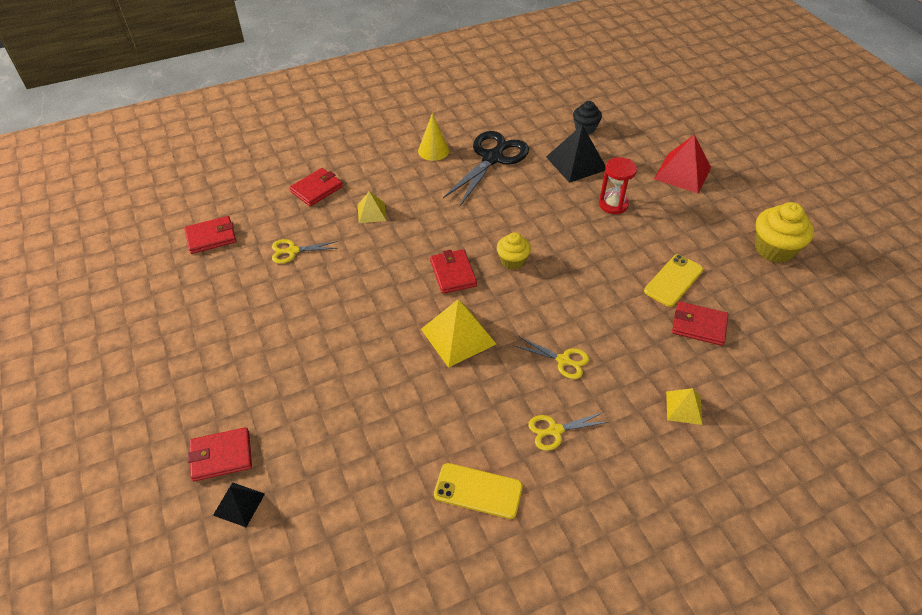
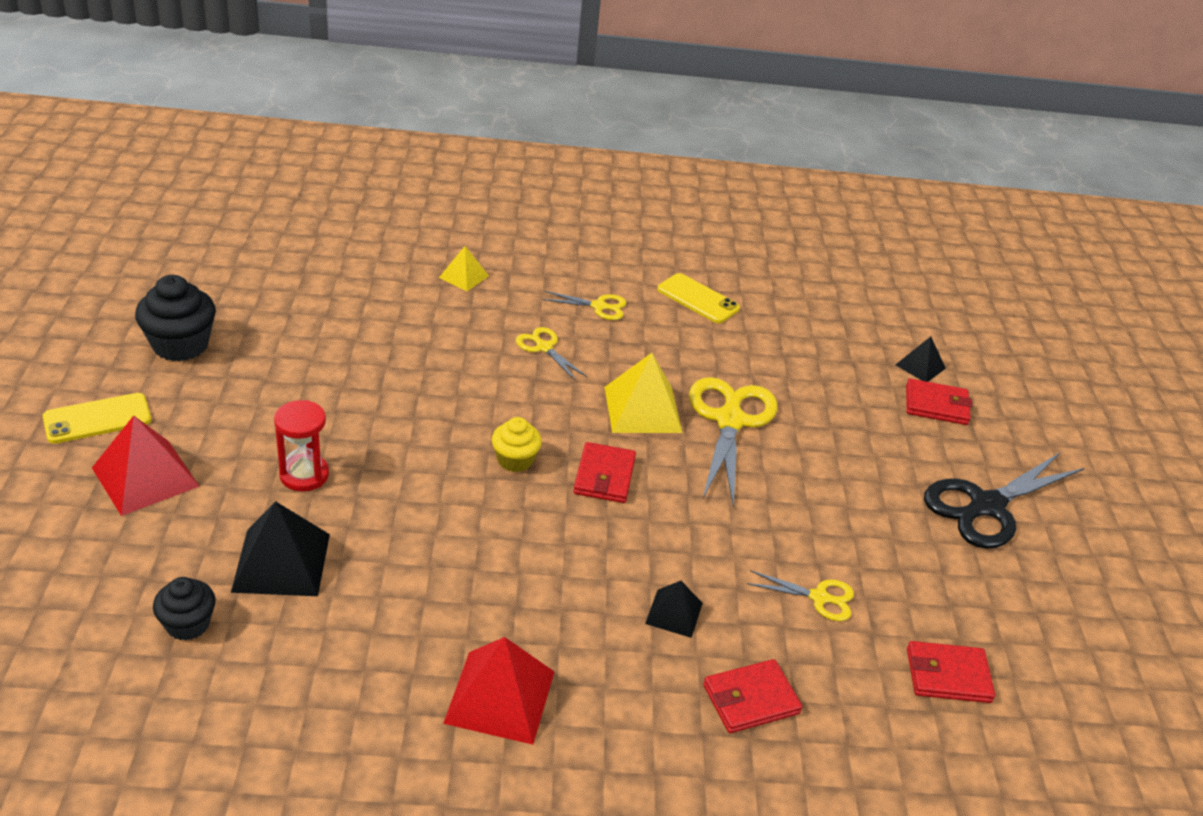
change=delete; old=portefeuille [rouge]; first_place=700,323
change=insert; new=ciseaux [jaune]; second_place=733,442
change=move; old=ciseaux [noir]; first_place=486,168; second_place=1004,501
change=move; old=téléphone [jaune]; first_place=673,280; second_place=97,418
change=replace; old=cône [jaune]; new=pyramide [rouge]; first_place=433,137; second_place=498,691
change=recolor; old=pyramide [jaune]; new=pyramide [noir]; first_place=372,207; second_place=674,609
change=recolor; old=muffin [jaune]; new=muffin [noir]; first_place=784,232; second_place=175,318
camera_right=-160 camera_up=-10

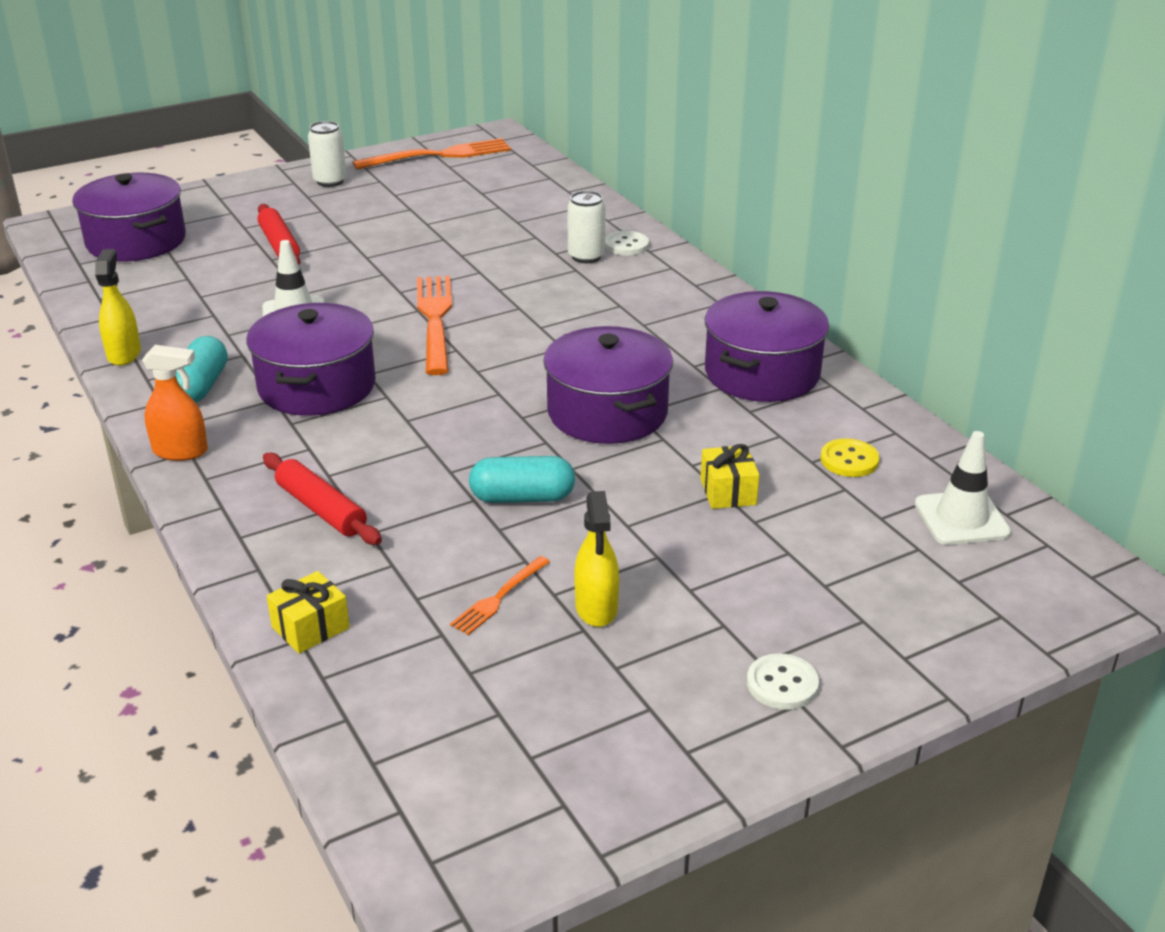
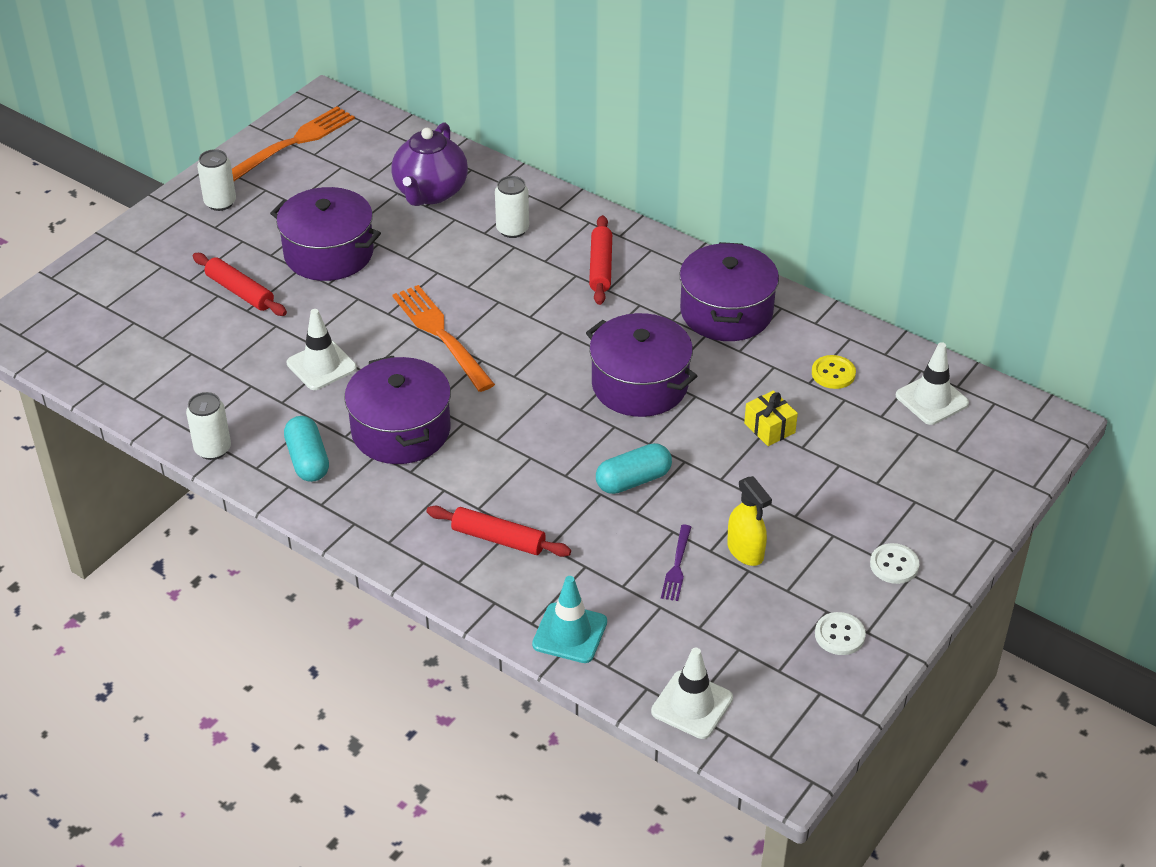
change=delete; old=vaporisateur [orange]; first_place=175,403
change=insert; new=théière [violet]; second_place=430,164
change=insert; new=rouleau à pâtisserie [rouge]; second_place=600,260
change=insert; new=cône de chantier [blanc]; second_place=692,693
change=move; old=marmite [violet]; first_place=129,217; second_place=325,234
change=move; old=bouton [blanc]; first_place=627,243; second_place=840,633
change=replace; old=vaporisateur [jaune]; new=canette [blanc]; first_place=118,307; second_place=208,426
change=replace; old=cadeau [jaune]; new=cône de chantier [turquoise]; first_place=308,612; second_place=569,619
change=recolor; old=fourchette [orange]; new=fourchette [violet]; first_place=500,595; second_place=676,563
camera_right=-25 camera_up=10

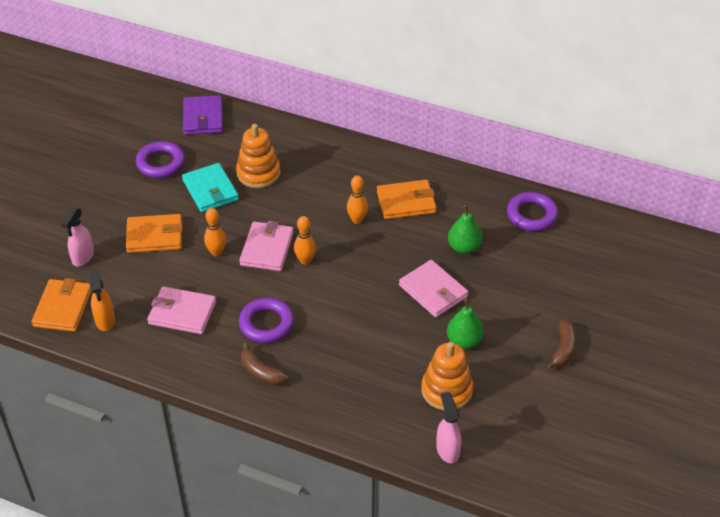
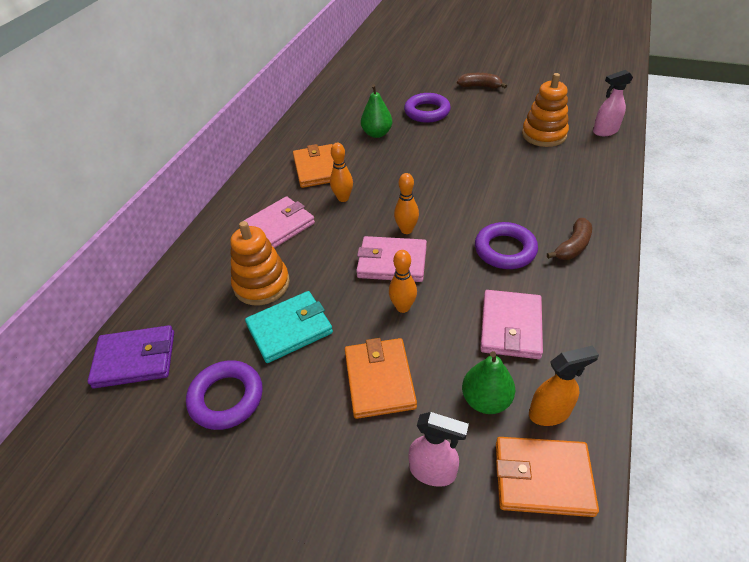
change=move; old=portefeuille [rose]; first_place=433,288; second_place=277,222
change=move; old=poire [vert]; first_place=465,323; second_place=488,382
change=move; old=anneau [violet]; first_place=532,211; second_place=427,108
camera_right=-90 camera_up=0

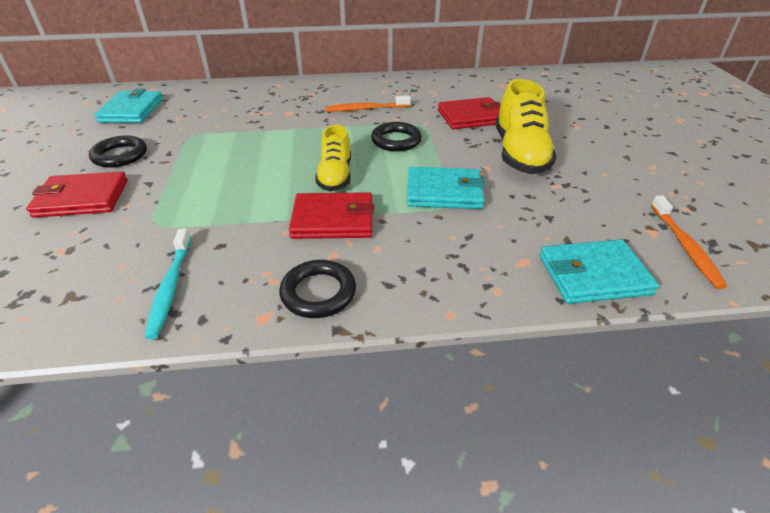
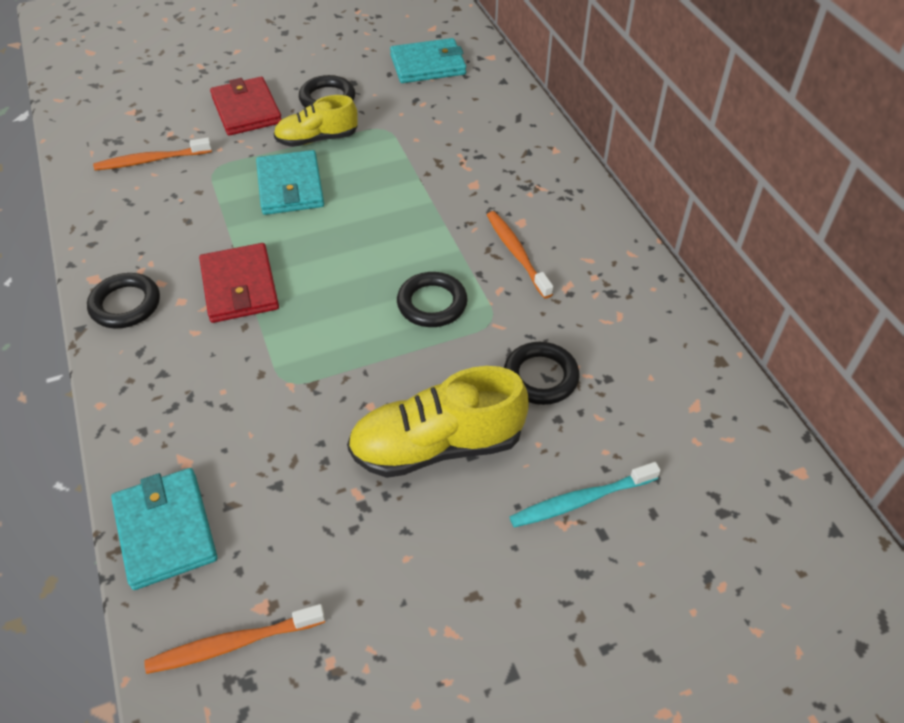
change=insert; new=brosse à dents [orange]; second_place=152,154
change=move; old=brosse à dents [turquoise]; first_place=168,283; second_place=585,495
change=move; old=chaussure [jaune]; first_place=333,158; second_place=316,121
change=move; old=portefeuille [turquoise]; first_place=446,188; second_place=290,182
change=replace; old=portefeuille [rouge]; new=anneau [noir]; first_place=469,113; second_place=541,373
camera_right=75 camera_up=10

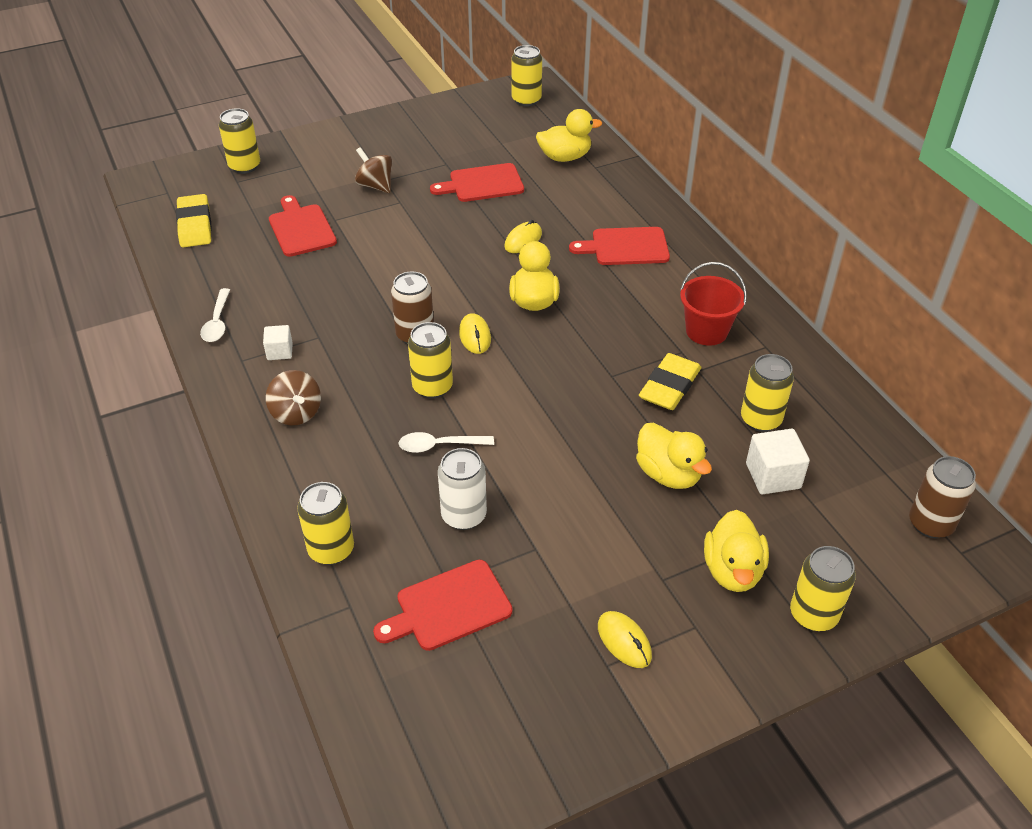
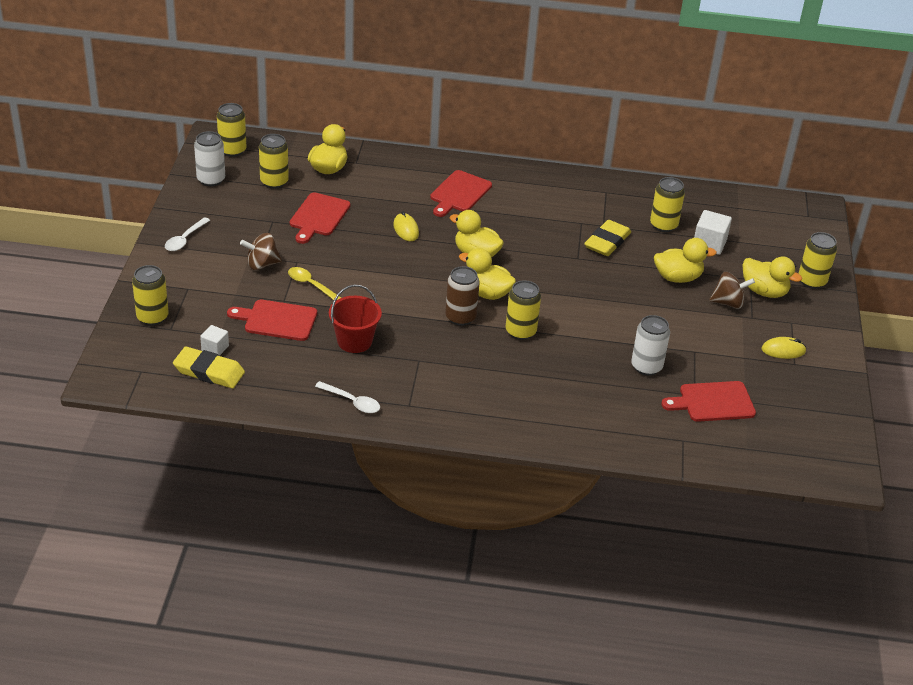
change=delete; old=canette [marron]; first_place=942,497
change=insert; new=canette [blanc]; second_place=209,158
change=insert; new=cuillère [jaune]; second_place=314,283
change=move; old=cube [blanc]; first_place=278,342; second_place=214,340
change=move; old=toupie [marron]; first_place=293,397; second_place=732,290
change=move; old=canette [jaune]; first_place=325,523; second_place=274,161
change=move; old=cuillère [blanc]; first_place=446,442; second_place=187,234
change=move; old=seau [rouge]; first_place=713,304; second_place=355,319
change=replace; old=souris [jaune]; new=canard [jaune]; first_place=475,333; second_place=487,274
change=rotate; old=planche à découper [rouge]; first_place=443,605; second_place=708,401; degrees=75
change=rotate; old=gomme [jaune]; first_place=670,381; second_place=607,238; degrees=60
camera_right=-60 camera_up=-5

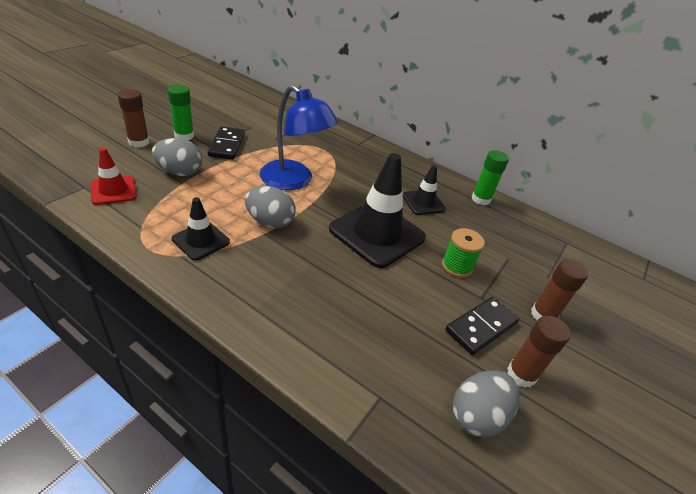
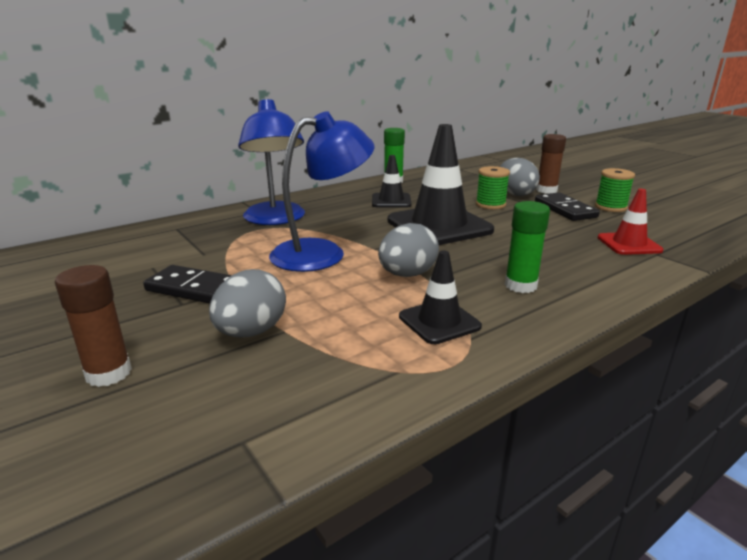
change=insert; new=lampe [bleu]; second_place=271,162
change=move; old=cône de chantier [rouge]; first_place=113,176; second_place=630,222
change=move; old=bâton de colle [vert]; first_place=181,113; second_place=527,247
change=move; old=œuf [gris]; first_place=486,404; second_place=520,177
change=replace; old=bâton de colle [marron]; new=bobine [vert]; first_place=539,351; second_place=615,190
camera_right=-65 camera_up=-15

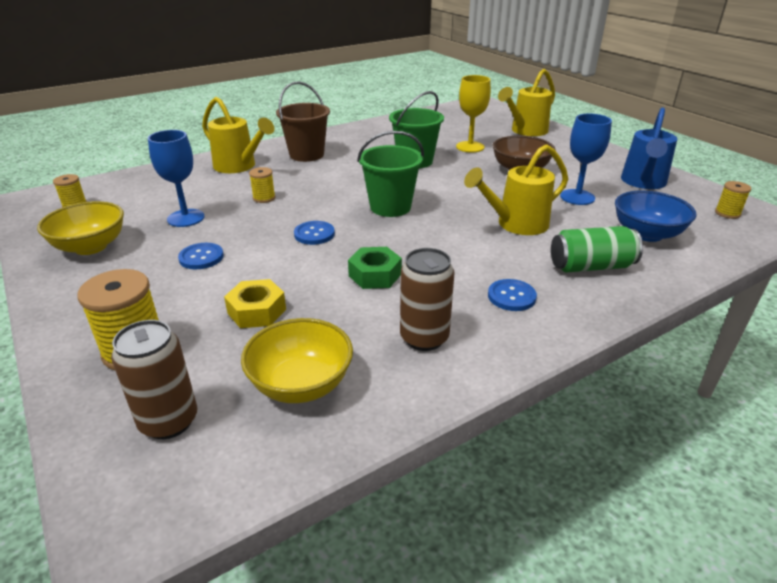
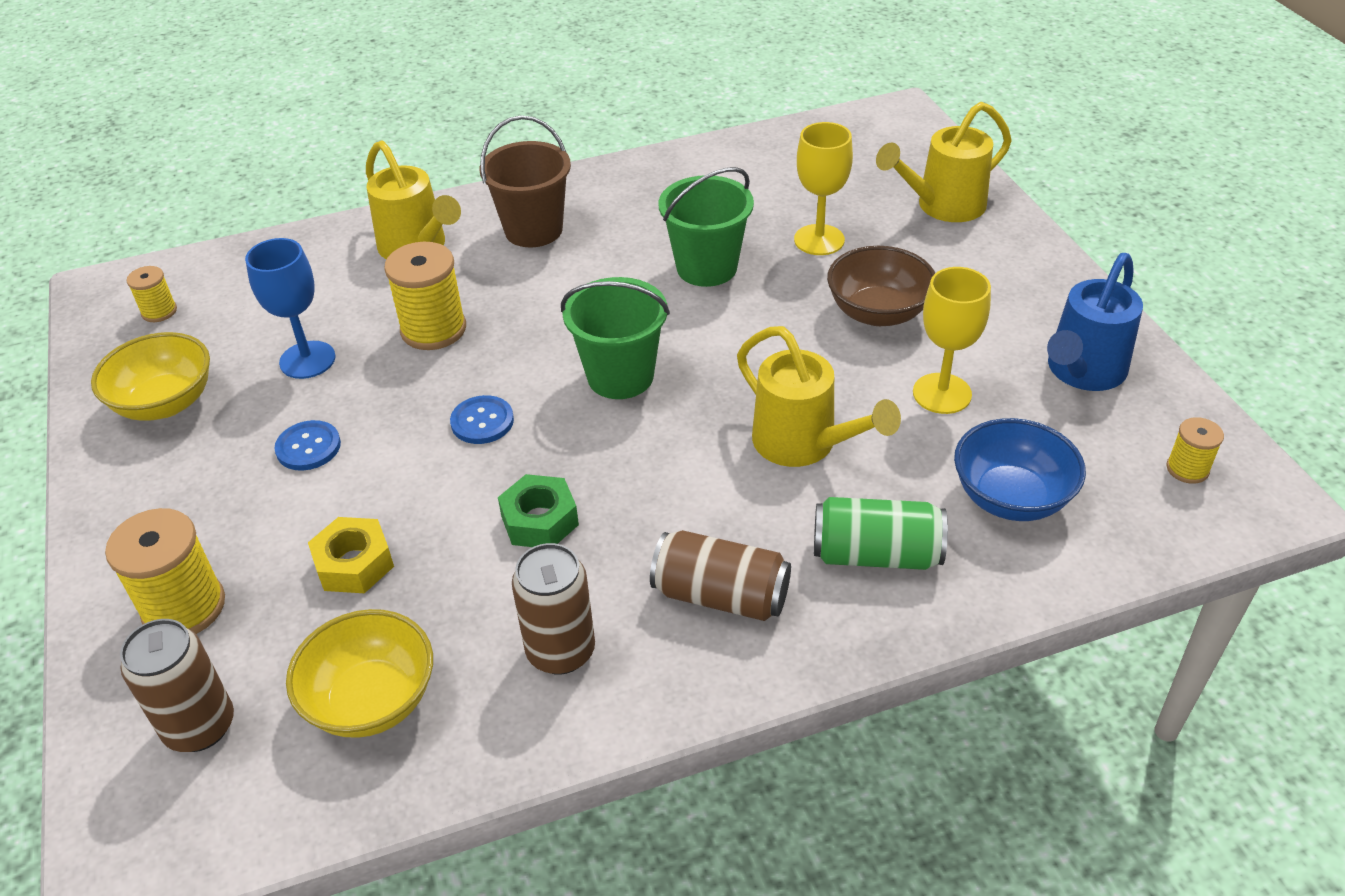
change=replace; old=bouton [bleu]; new=canette [marron]; first_place=512,295; second_place=720,575
change=recolor; old=verre à pied [bleu]; new=verre à pied [jaune]; first_place=586,159; second_place=952,340
change=rotate; old=arrosoir [jaune]; first_place=516,189; second_place=819,396; degrees=-120
change=resize; old=bobine [jaune]; first_place=262,185; second_place=425,296; factor=1.85
camera_right=15 camera_up=10

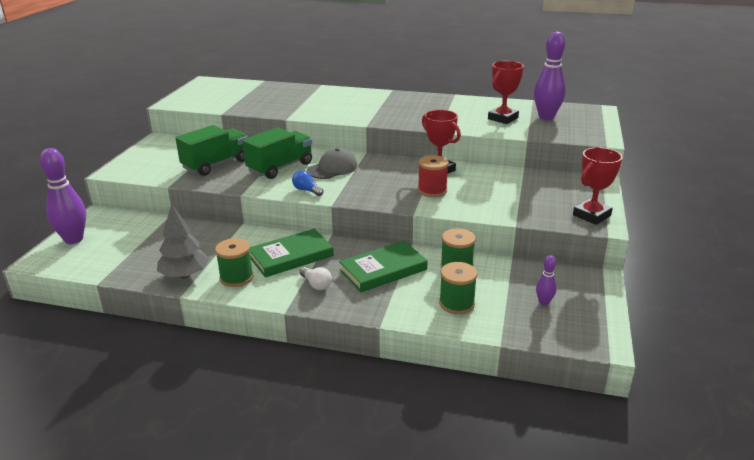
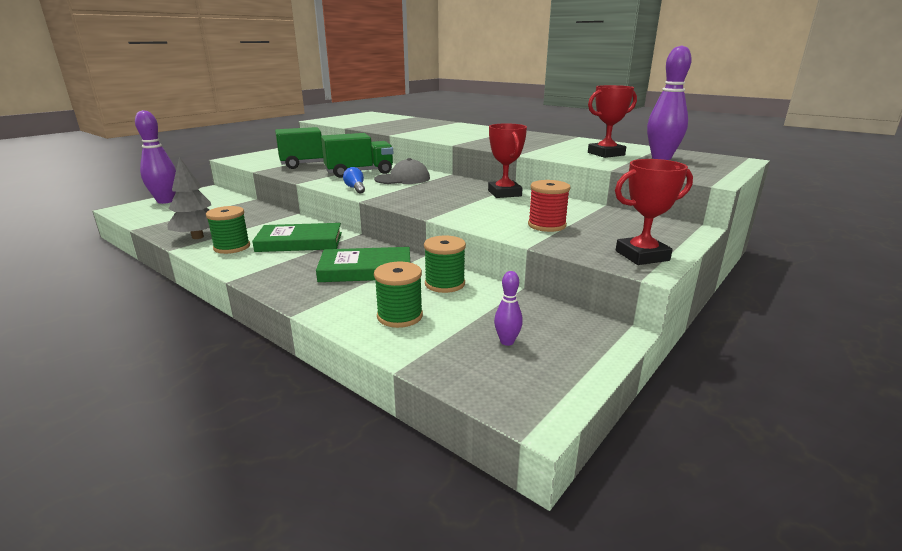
change=delete; old=ampoule [blanc]; first_place=316,278
change=move; old=bobine [rouge]; first_place=433,176; second_place=549,206
camera_right=25 camera_up=-5

